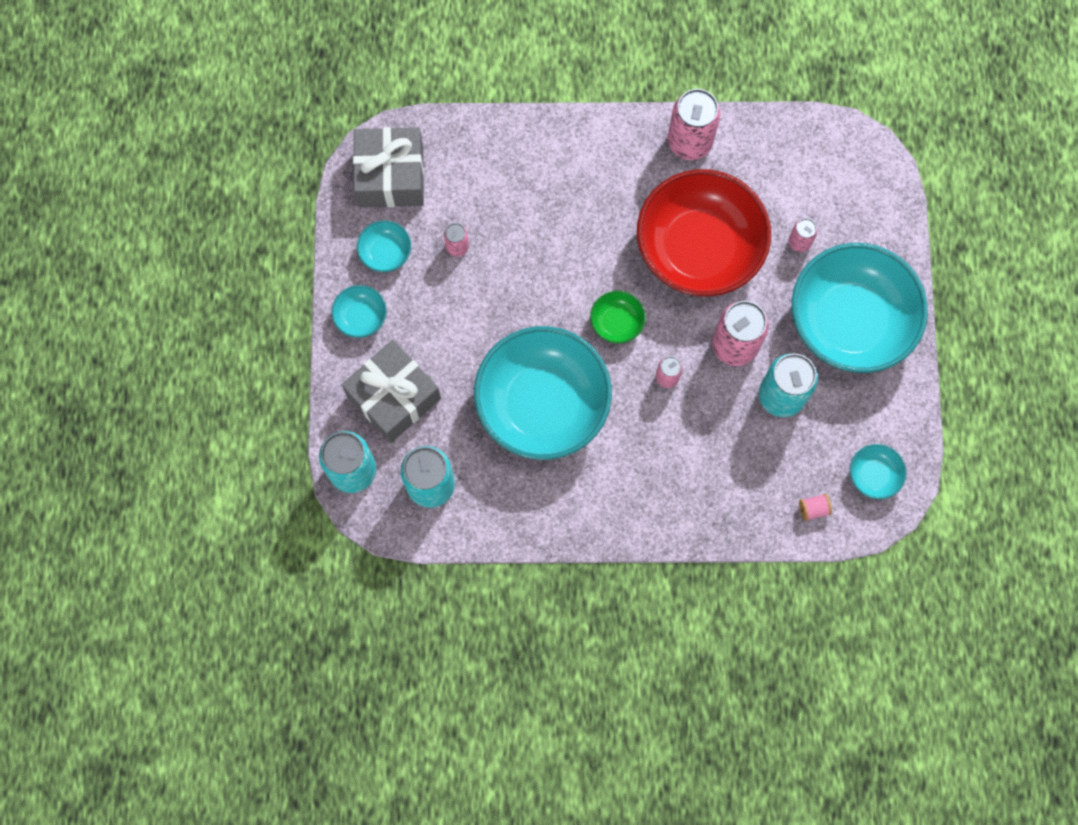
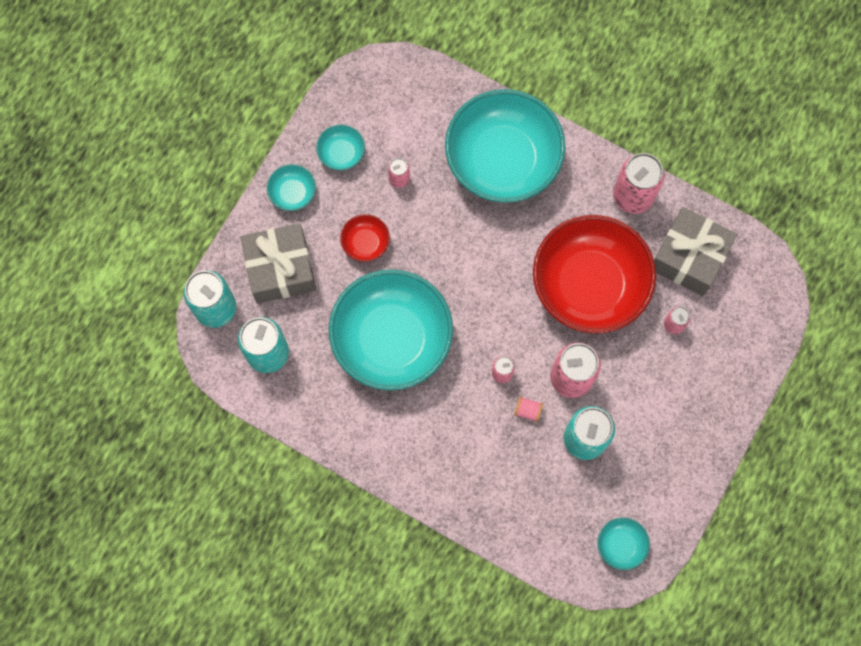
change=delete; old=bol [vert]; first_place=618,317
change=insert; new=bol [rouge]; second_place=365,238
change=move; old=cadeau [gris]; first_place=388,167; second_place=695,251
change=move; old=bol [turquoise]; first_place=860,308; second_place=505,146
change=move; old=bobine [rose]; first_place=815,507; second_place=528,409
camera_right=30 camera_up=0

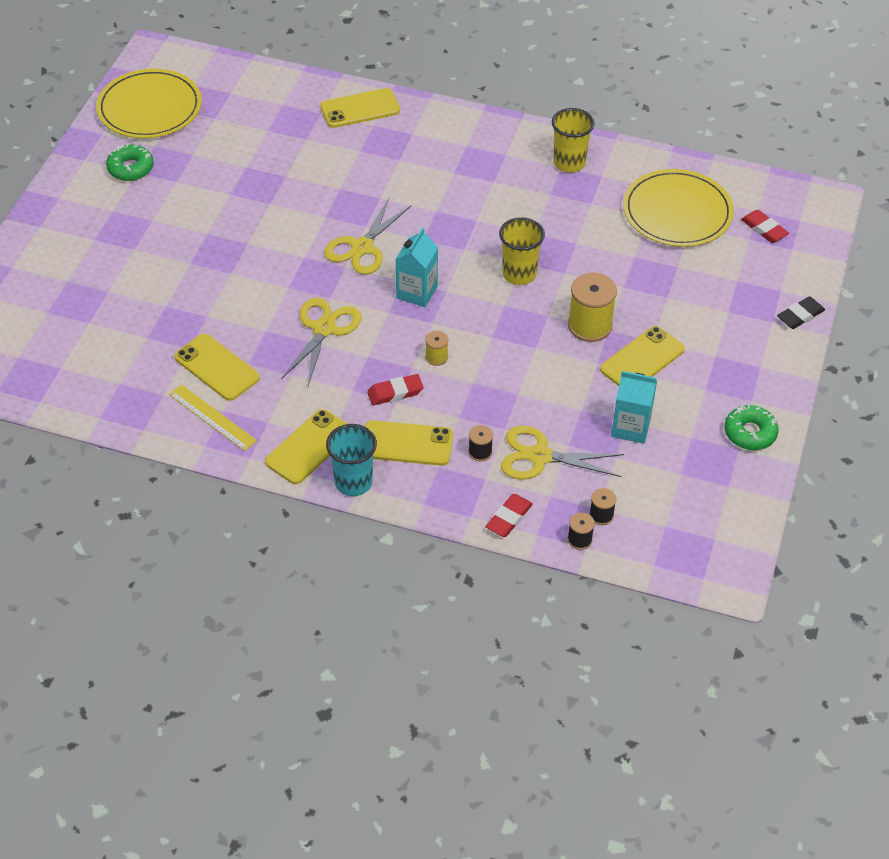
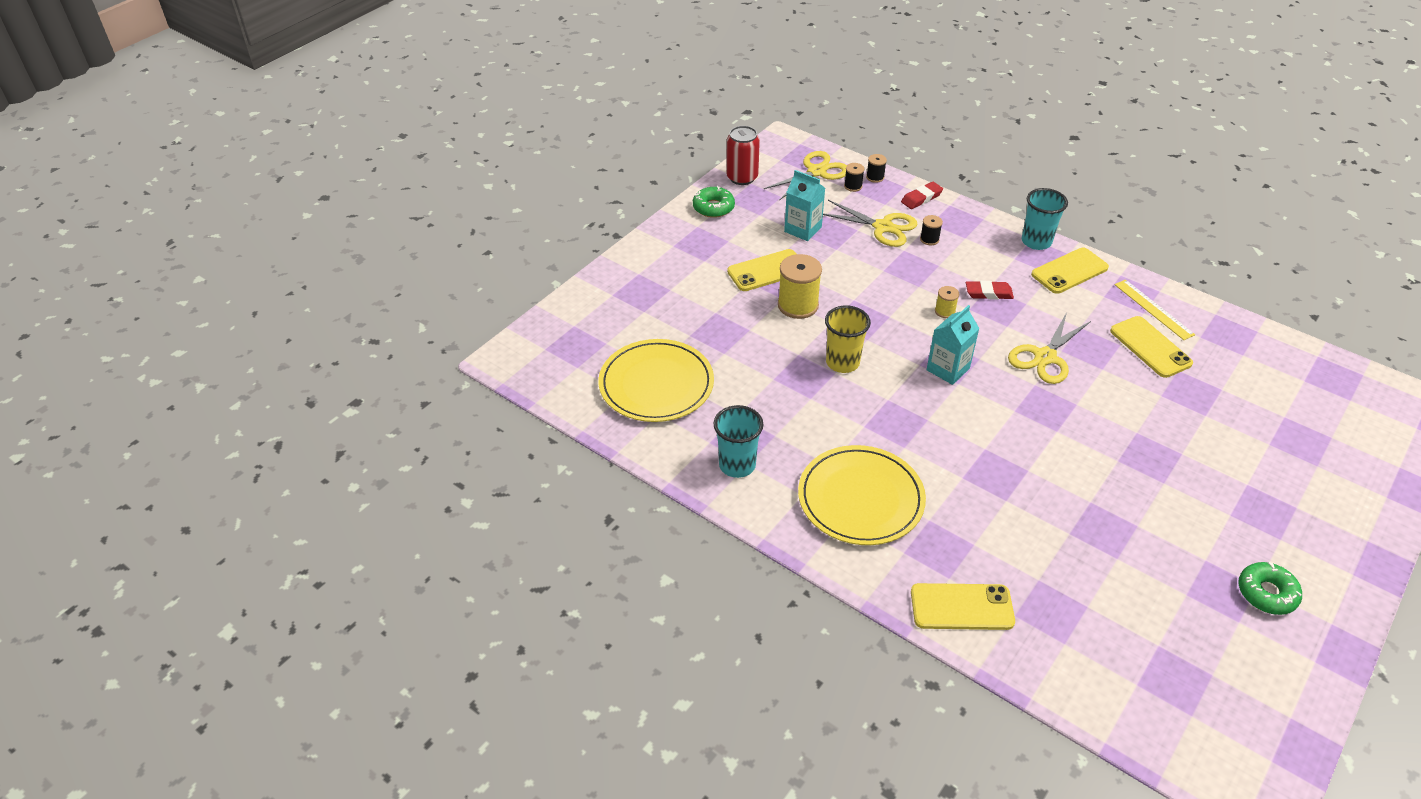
change=delete; old=téléphone [jaune]; first_place=409,443
change=delete; old=gomme [rouge]; first_place=765,226
change=delete; old=gomme [noir]; first_place=801,312
change=insert; new=canette [rouge]; second_place=743,155
change=move; old=assiette [jaune]; first_place=149,103; second_place=862,495
change=move; old=ciseaux [jaune]; first_place=368,236; second_place=805,175
change=recolor; old=gobelet [jaune]; new=gobelet [turquoise]; first_place=573,140; second_place=739,441
camera_right=-160 camera_up=-5

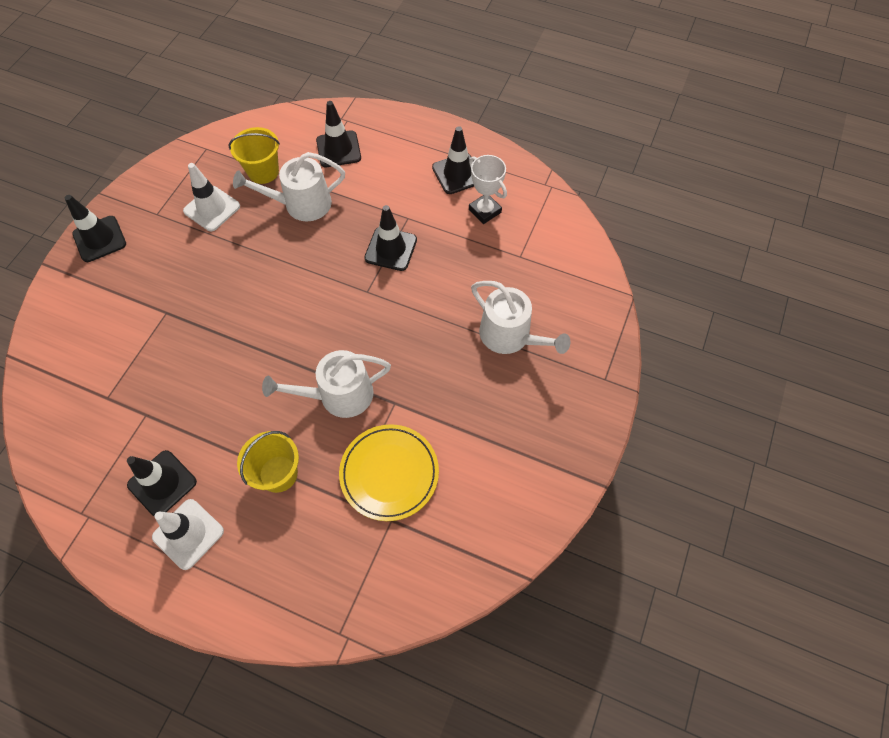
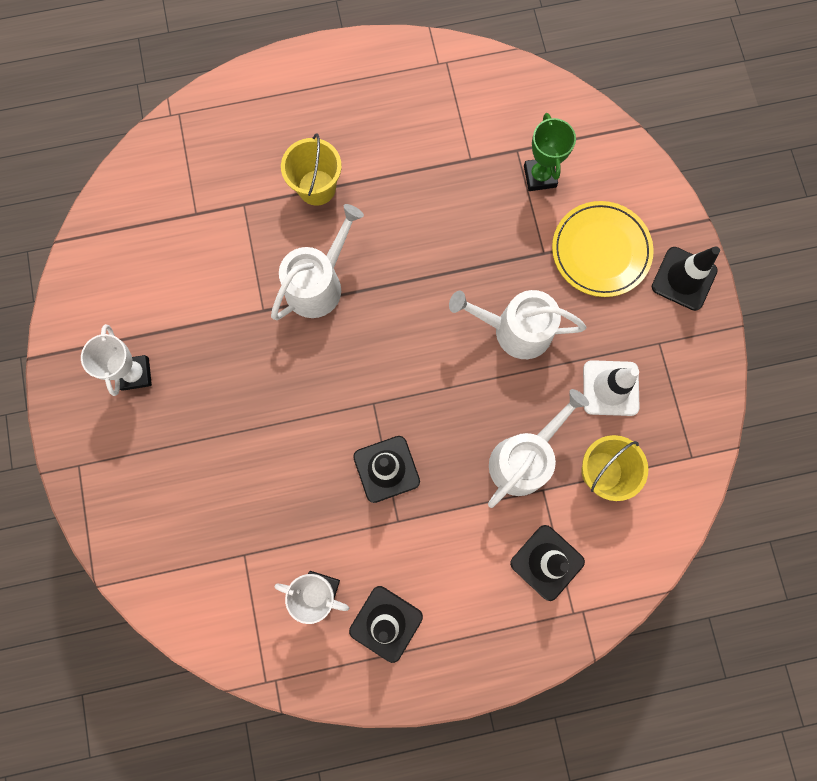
change=delete; old=cône de chantier [noir]; first_place=162,483
change=delete; old=cône de chantier [blanc]; first_place=188,534
change=insert; new=trophée [blanc]; second_place=116,360
change=insert; new=trophée [vert]; second_place=550,152
change=move; old=assiette [jaune]; first_place=389,472; second_place=603,249
change=move; old=arrosoir [blanc]; first_place=521,317; second_place=517,324
camera_right=145 camera_up=15

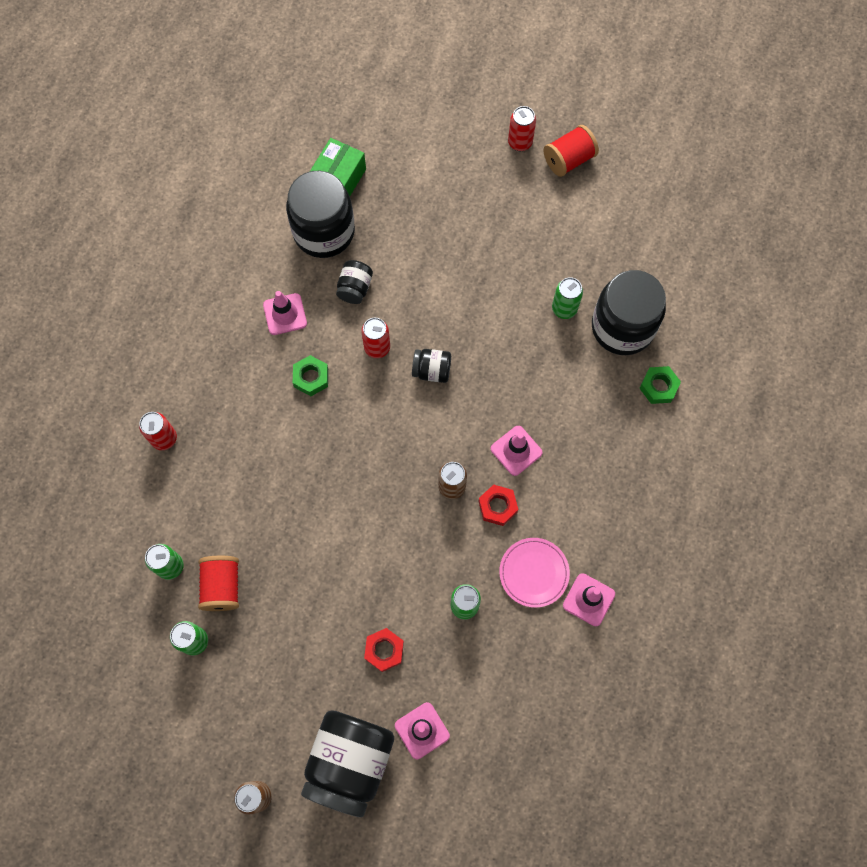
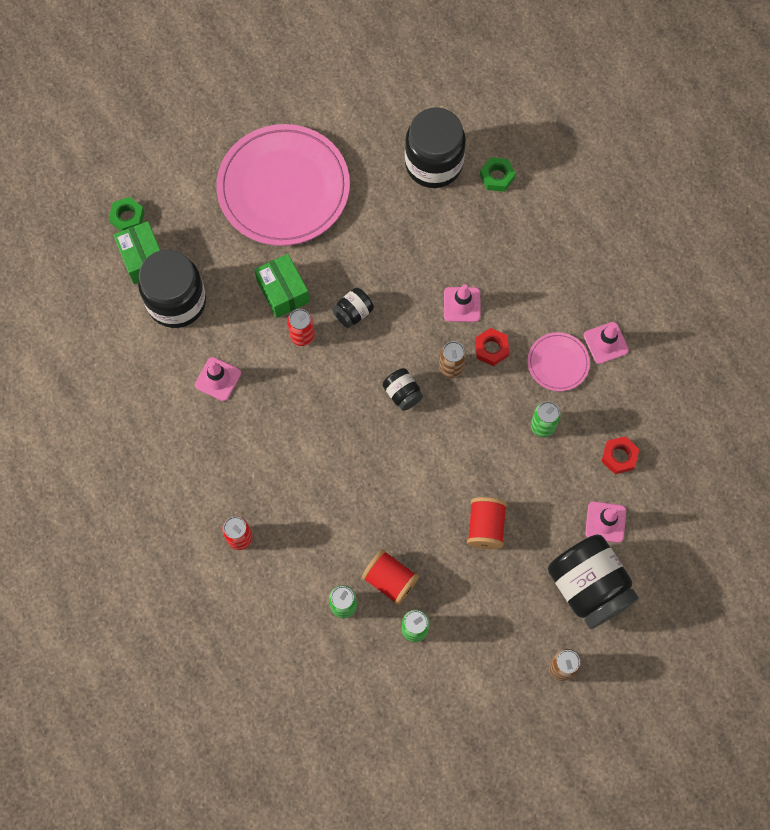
change=delete; old=canette [rouge]; first_place=522,128
change=delete; old=canette [vert]; first_place=567,298
change=insert; new=assiette [rose]; second_place=283,185
change=insert; new=boîte [vert]; second_place=282,286
change=move; old=écrou [vert]; first_place=310,375; second_place=127,214
change=move; old=bocal [noir]; first_place=354,282; second_place=403,389
change=move; old=écrou [rouge]; first_place=384,650; second_place=620,455
change=move; old=bobine [rouge]; first_place=571,151; second_place=487,523
camera_right=-50 camera_up=0

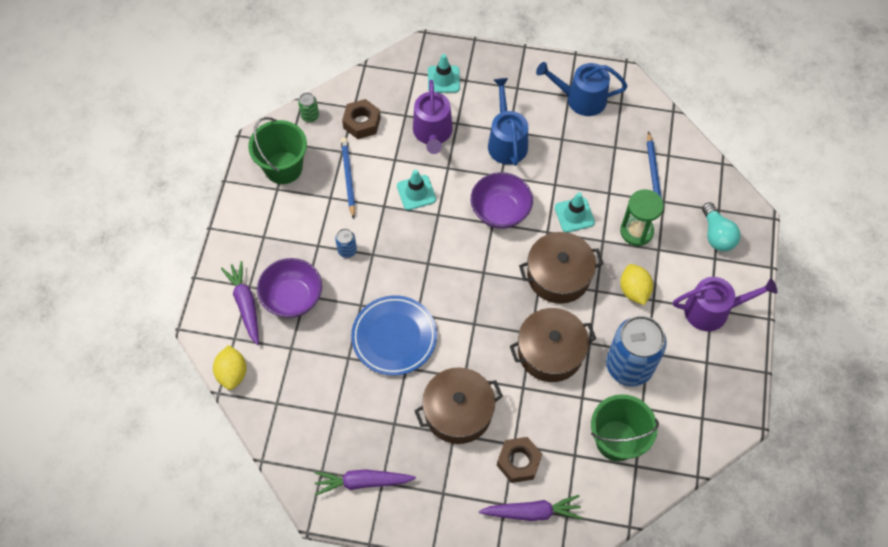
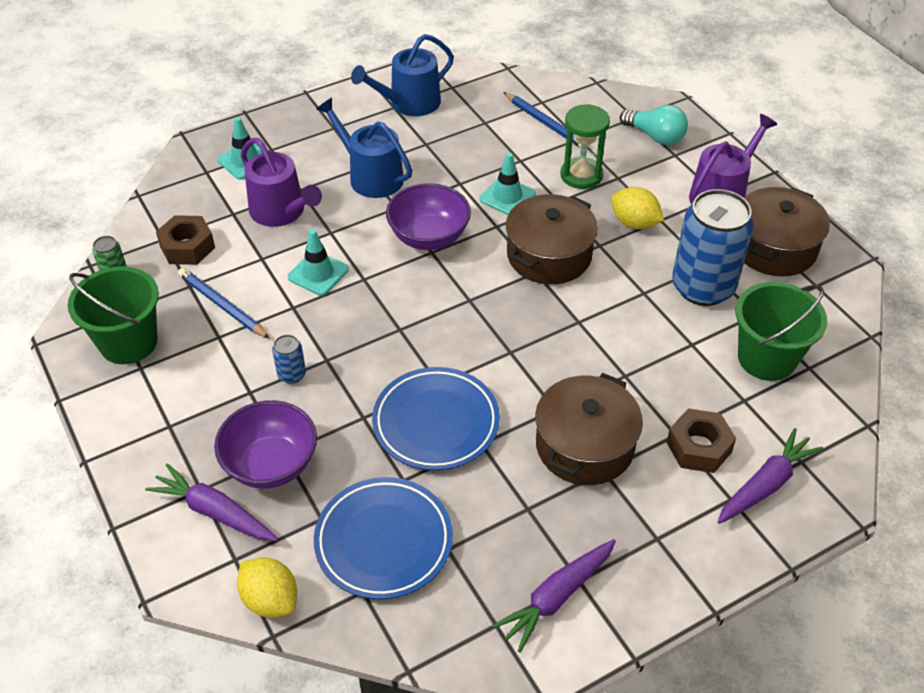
change=insert; new=assiette [bleu]; second_place=383,538
change=move; old=marmite [marron]; first_place=553,345; second_place=787,232
camera_right=-40 camera_up=-15

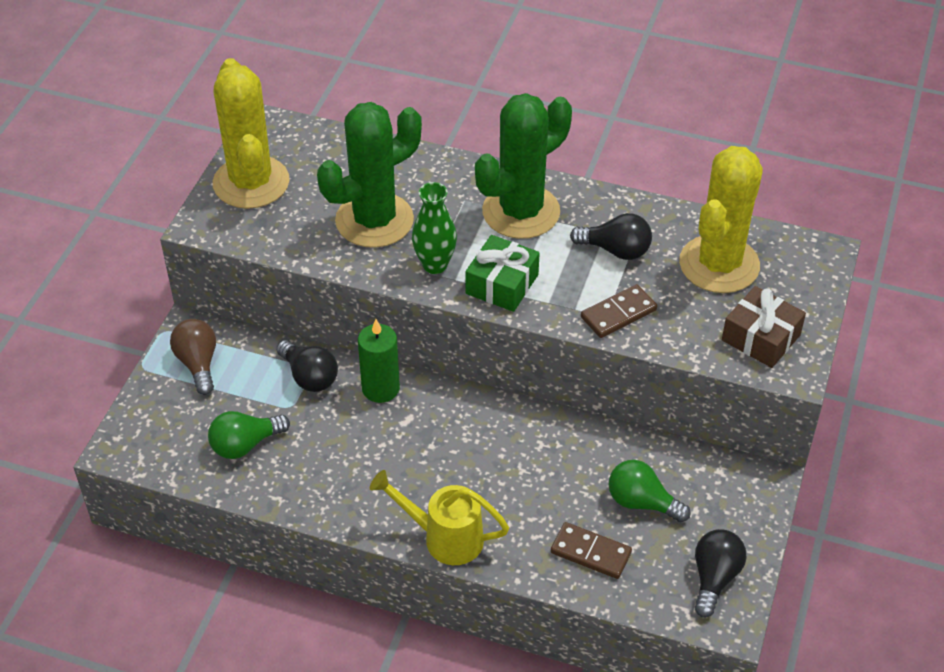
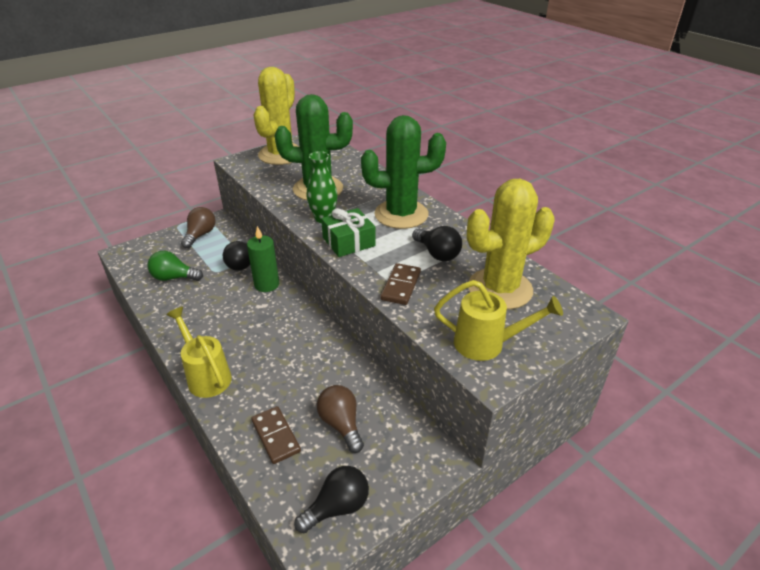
change=replace; old=cadeau [marron]; new=arrosoir [jaune]; first_place=764,327; second_place=498,320
change=recolor; old=ampoule [vert]; new=ampoule [marron]; first_place=649,491; second_place=340,419
change=rotate; old=domino [marron]; first_place=619,311; second_place=400,284; degrees=-75
camera_right=35 camera_up=-10

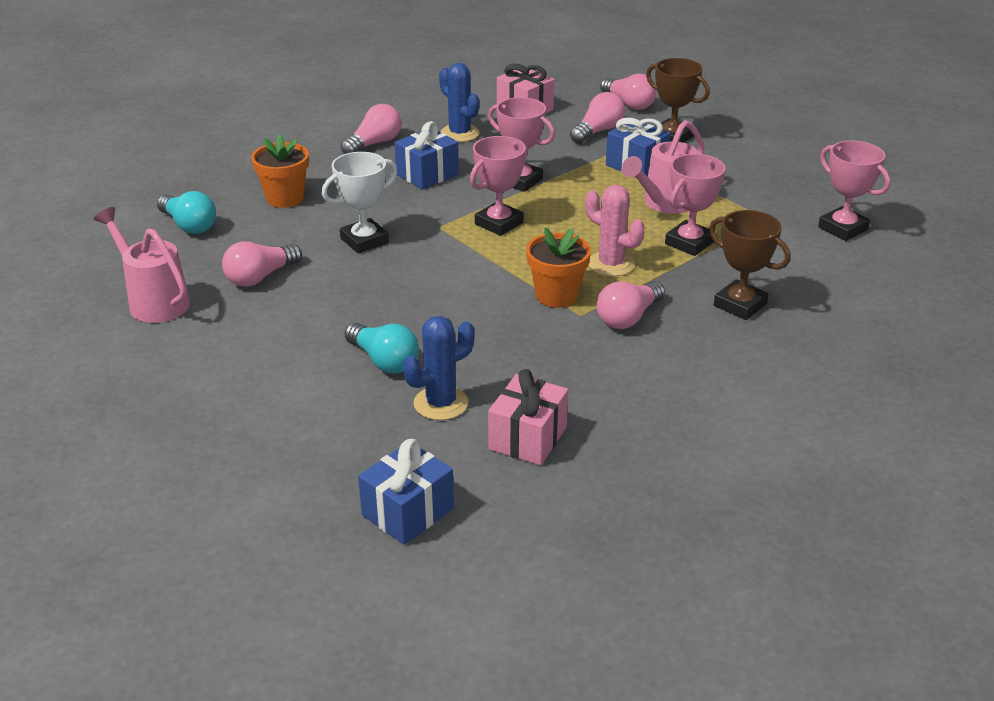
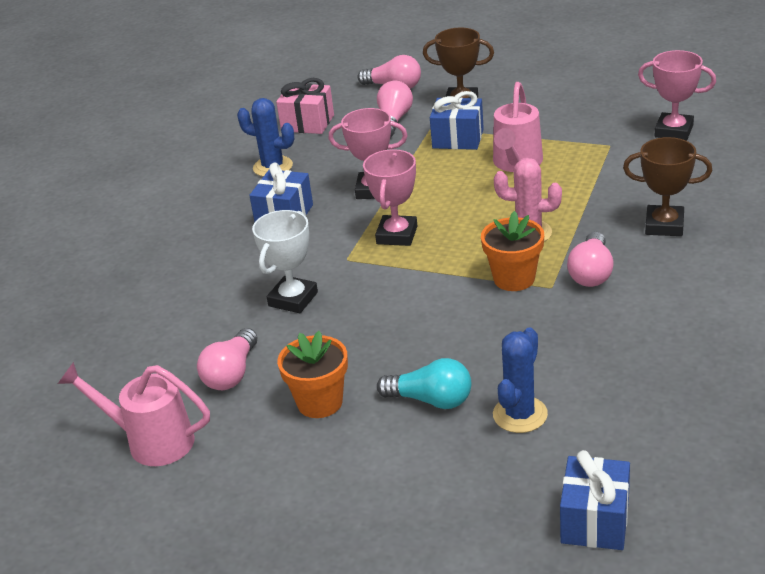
change=delete; old=ampoule [turquoise]; first_place=186,212
change=delete; old=ampoule [rose]; first_place=371,129
change=delete; old=cadeau [rose]; first_place=528,417
change=delete; old=trophée [rose]; first_place=695,205
change=move; old=pot de fleurs [orange]; first_place=280,171; second_place=312,374
camera_right=-25 camera_up=0

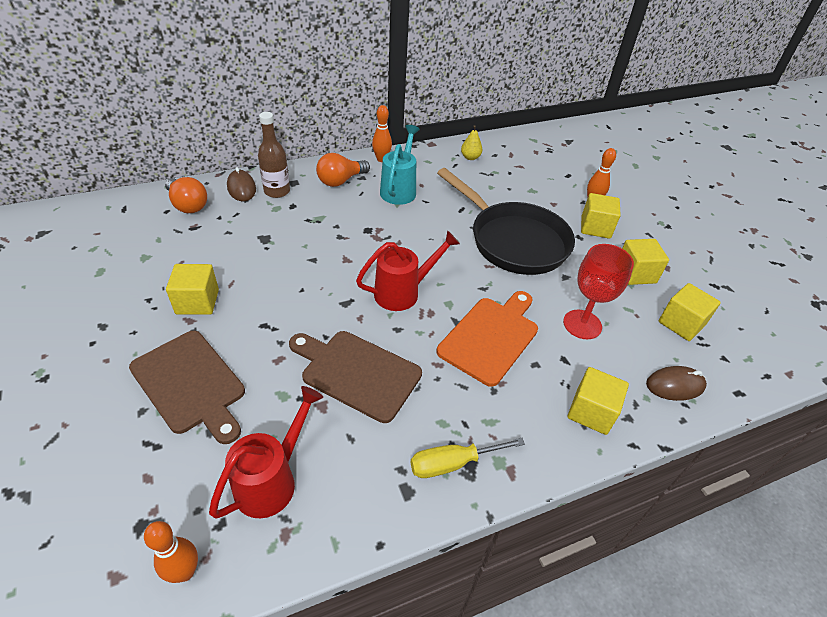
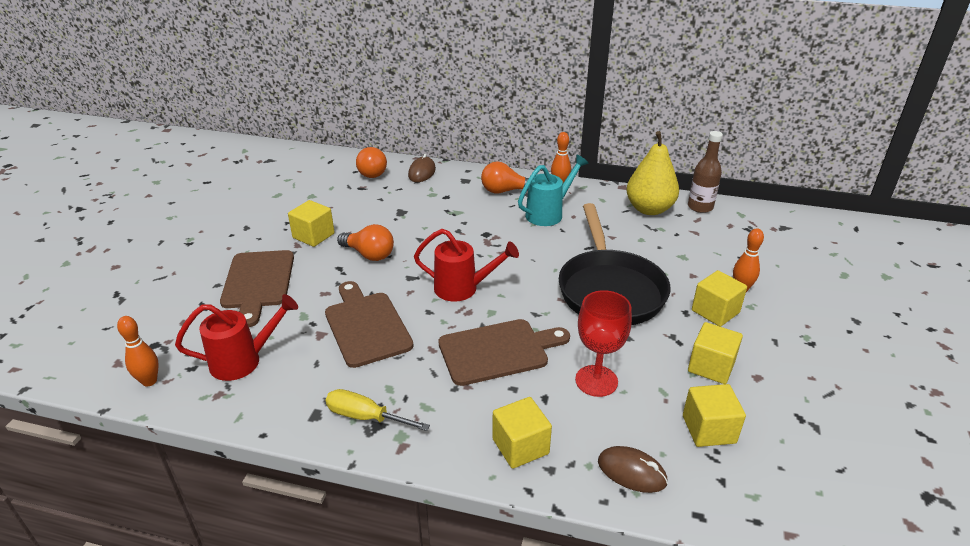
change=insert; new=ampoule [orange]; second_place=365,242
change=move; old=bouteille [marron]; first_place=274,155; second_place=705,172
change=recolor; old=planche à découper [orange]; new=planche à découper [marron]; first_place=487,339; second_place=504,352
change=resize; old=poire [jaune]; first_place=472,142; second_place=652,173; factor=2.18
camera_right=40 camera_up=-10

